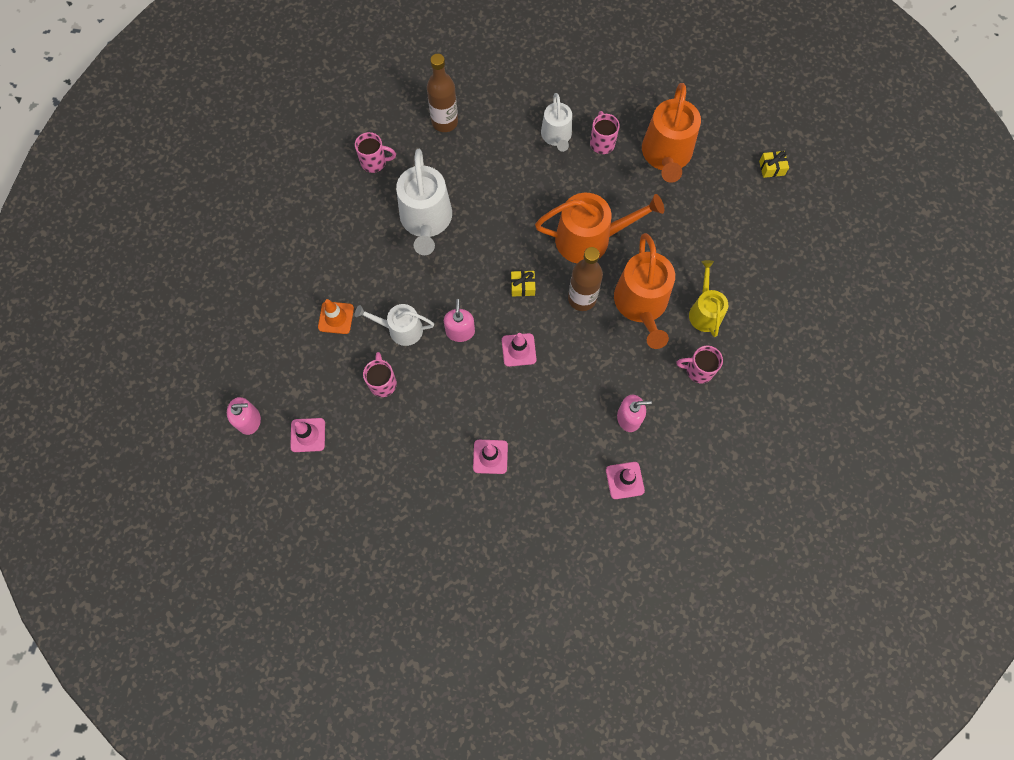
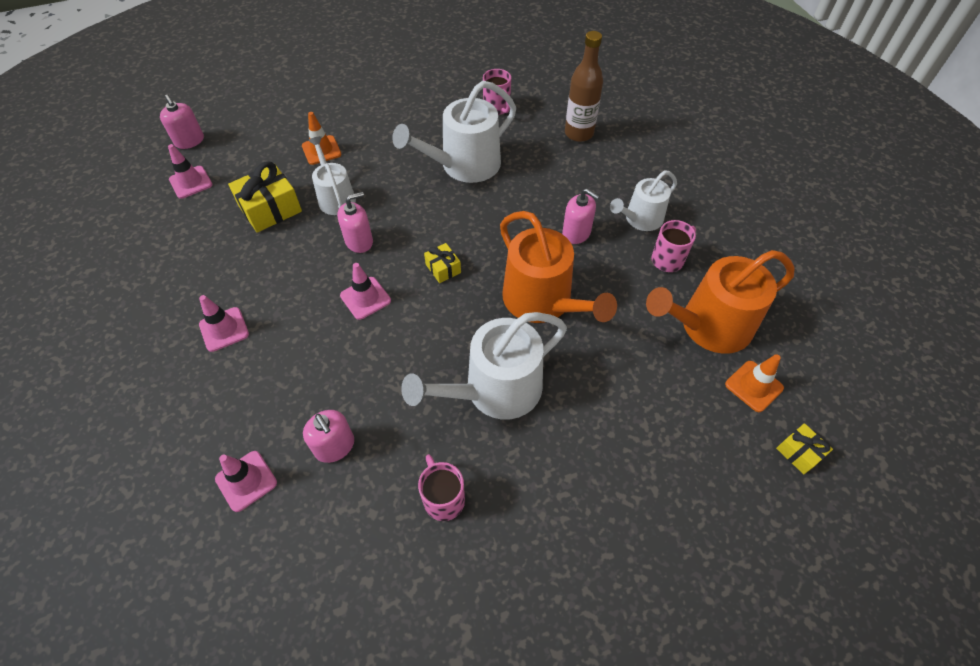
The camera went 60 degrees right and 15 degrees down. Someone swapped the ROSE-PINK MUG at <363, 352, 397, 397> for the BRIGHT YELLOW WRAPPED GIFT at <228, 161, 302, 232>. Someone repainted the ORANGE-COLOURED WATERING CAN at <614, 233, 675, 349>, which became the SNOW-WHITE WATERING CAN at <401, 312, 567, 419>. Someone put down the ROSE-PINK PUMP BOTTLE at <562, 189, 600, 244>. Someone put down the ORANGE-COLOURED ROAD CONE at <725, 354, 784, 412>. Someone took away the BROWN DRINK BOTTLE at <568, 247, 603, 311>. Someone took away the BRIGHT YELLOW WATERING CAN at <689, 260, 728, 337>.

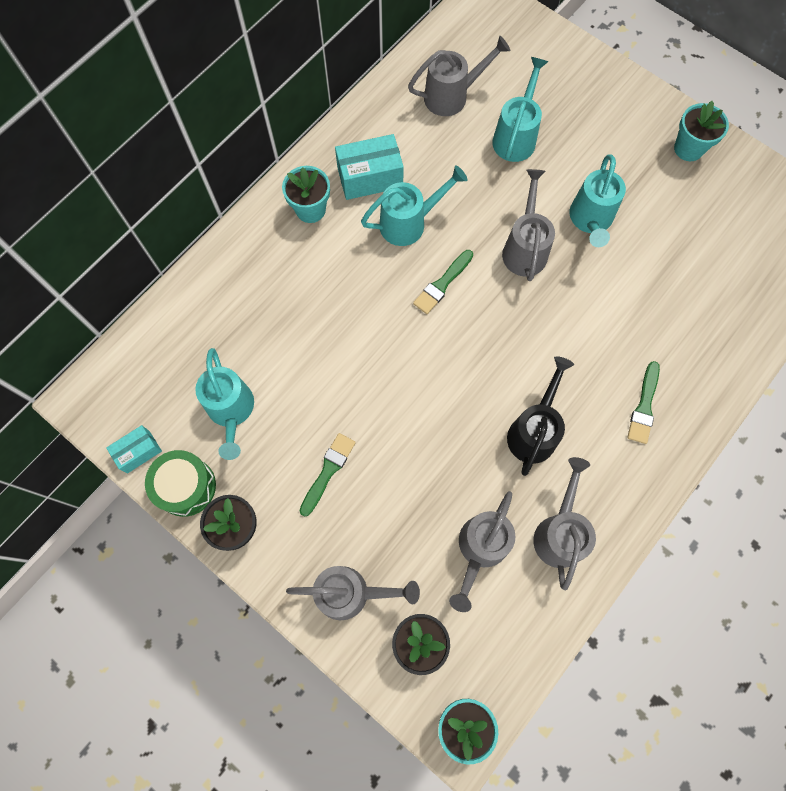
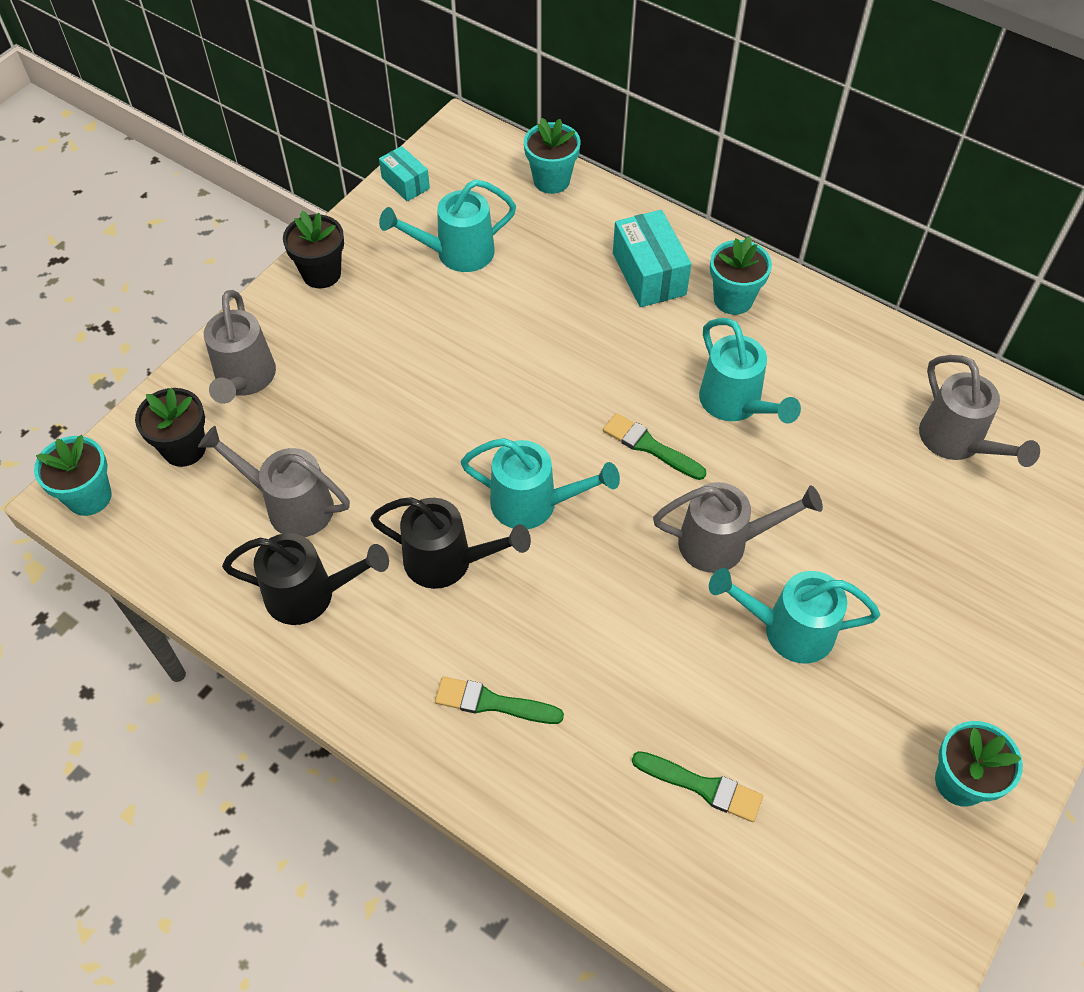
The camera went 85 degrees right and 15 degrees down. Someone repainted the ASH-GREY WATERING CAN at <533, 457, 596, 590>, which became the EBONY WATERING CAN at <222, 533, 389, 625>. Someone carried the TEAL WATERING CAN from <492, 57, 548, 162> to <461, 438, 620, 529>. Someone put down the TEAL FLOWER POT at <524, 118, 581, 194>. Someone carried the TEAL PACKAGE from <335, 134, 404, 200> to <613, 210, 691, 307>. Someone carried the GREEN PAINTBRUSH from <300, 433, 356, 517> to <632, 751, 763, 822>. Someone took away the GREEN TOY DRUM at <145, 450, 216, 517>.

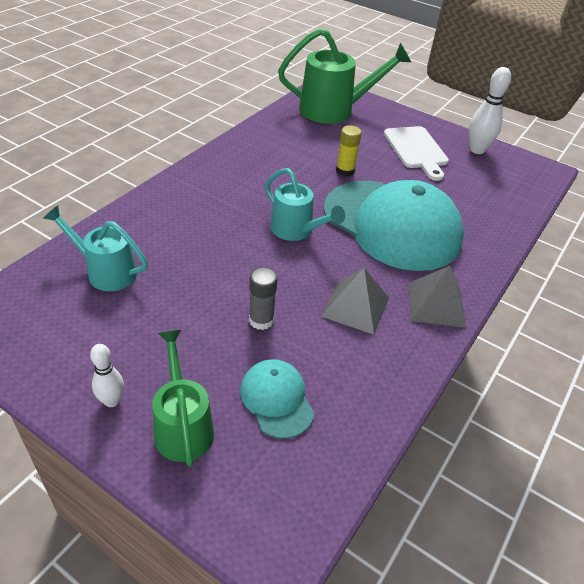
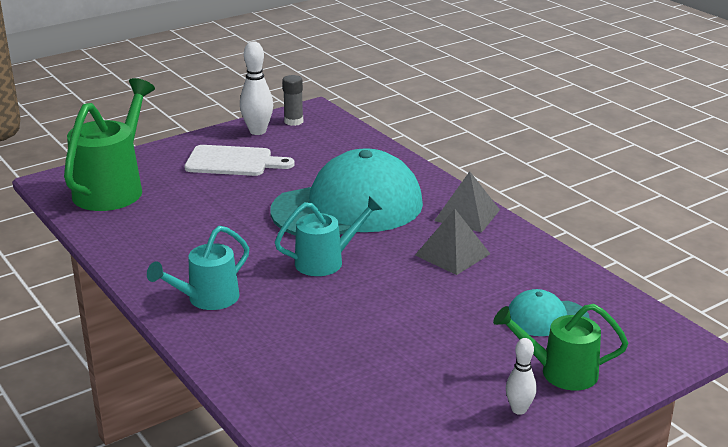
The camera went 65 degrees left and 15 degrees down. Someone carried the TEAL WATERING CAN from <43, 205, 148, 291> to <147, 226, 249, 310>. Someone carried the ASH-GREY GLUE STICK from <249, 267, 278, 330> to <282, 75, 303, 126>. Someone took away the BRIGHT YELLOW GLUE STICK at <336, 125, 362, 177>.

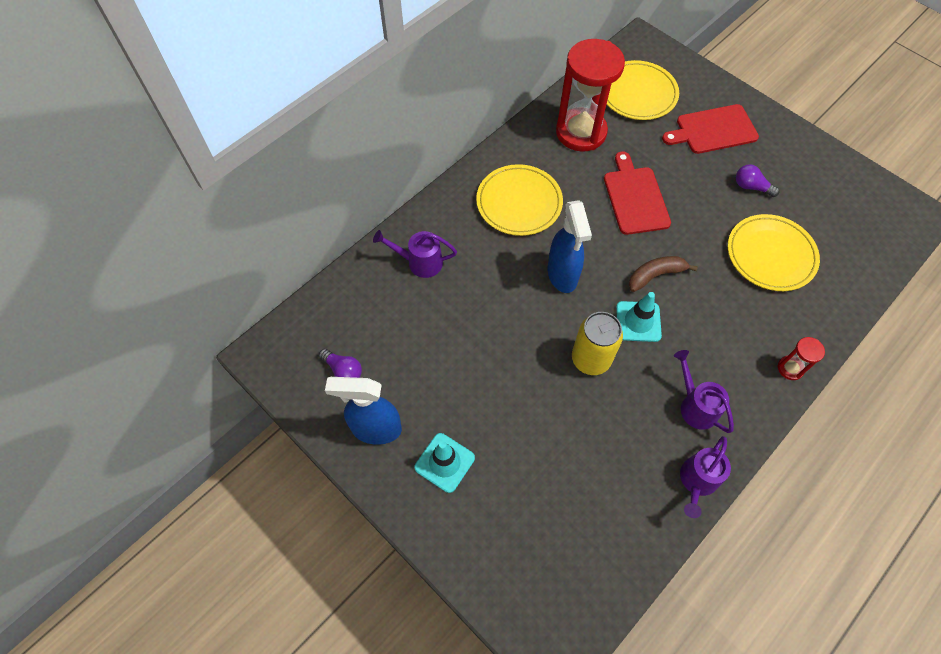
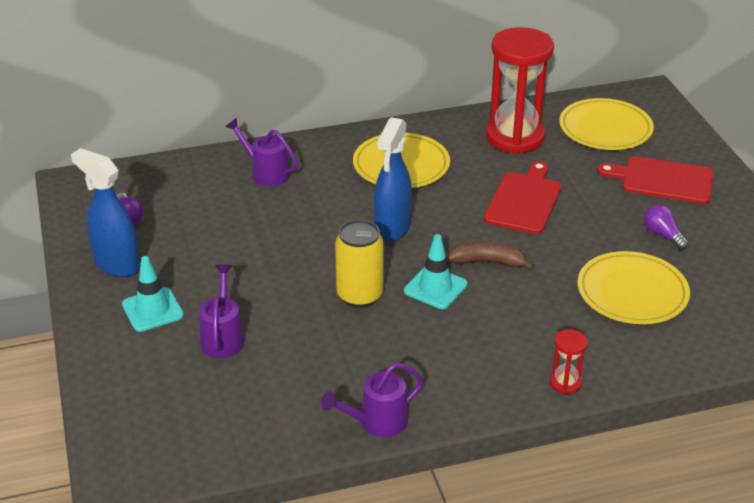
The camera went 30 degrees right and 25 degrees down. Someone carried the PURPLE WATERING CAN from <674, 350, 734, 433> to <199, 264, 244, 358>.

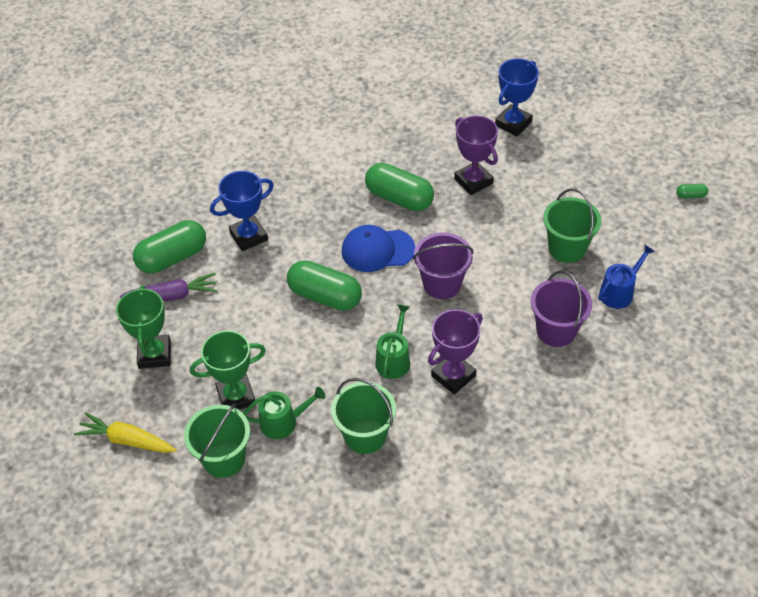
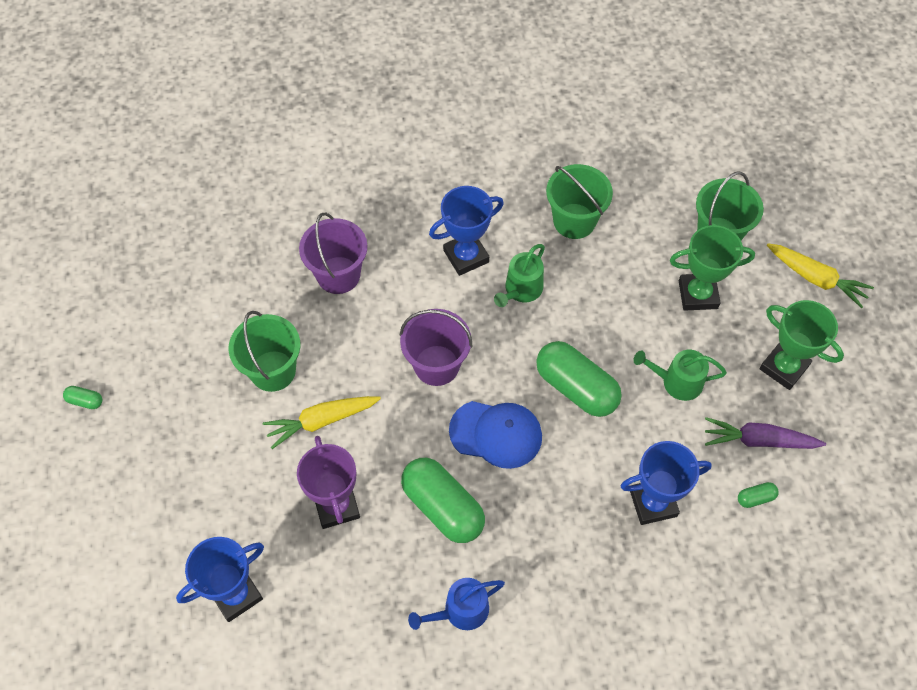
The camera went 165 degrees left and 10 degrees up. Someone put down the BRIGHT YELLOW ROOT VEGETABLE at <263, 396, 381, 449>. Someone carried the COBALT WATERING CAN from <599, 245, 655, 309> to <408, 578, 505, 630>. Someone repainted the PURPLE PRIZE CUP at <428, 309, 483, 395>, which became the COBALT PRIZE CUP at <429, 186, 504, 276>. Someone carried the GREEN WATERING CAN from <243, 387, 325, 439> to <633, 350, 727, 401>. Someone scaled the GREEN CAPSULE at <133, 220, 206, 273> by 0.42. Someone rotated the GREEN PRIZE CUP at <116, 285, 171, 369> by 60 degrees counterclockwise.

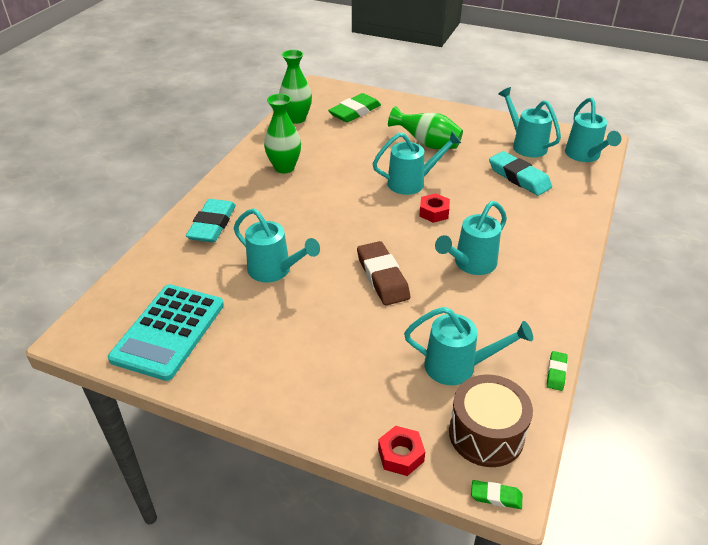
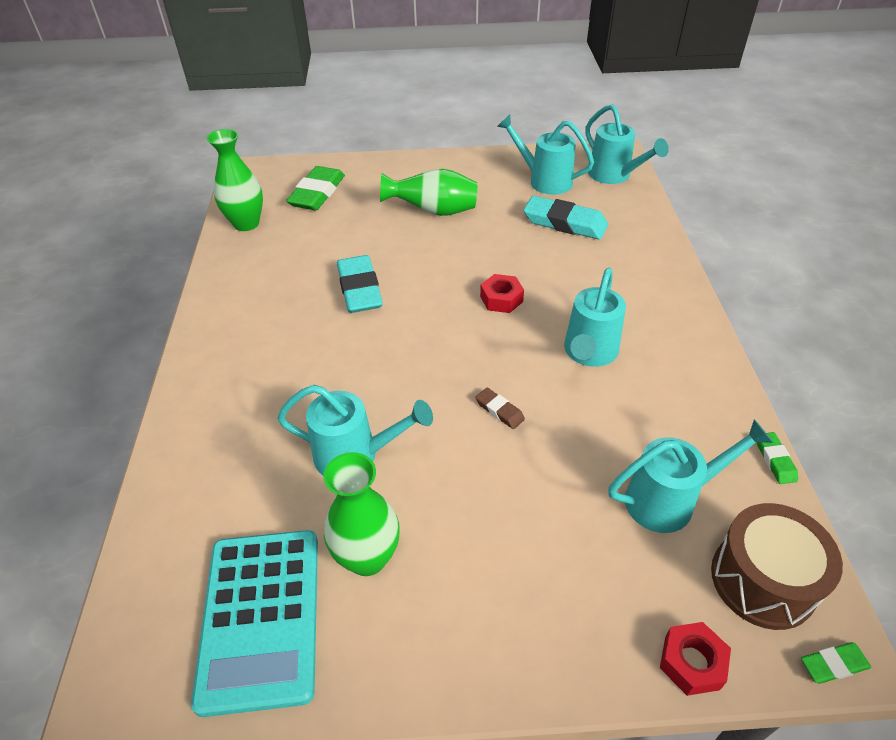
The camera went 25 degrees left and 5 degrees up. Someone carried the GREEN TALL VASE from <264, 94, 301, 174> to <324, 452, 400, 576>. Someone carried the TEAL GUM ERASER from <186, 199, 236, 243> to <337, 255, 383, 313>. Someone scaled the BROWN GUM ERASER at <357, 241, 410, 306> by 0.48. Someone took away the TEAL WATERING CAN at <372, 132, 461, 195>.

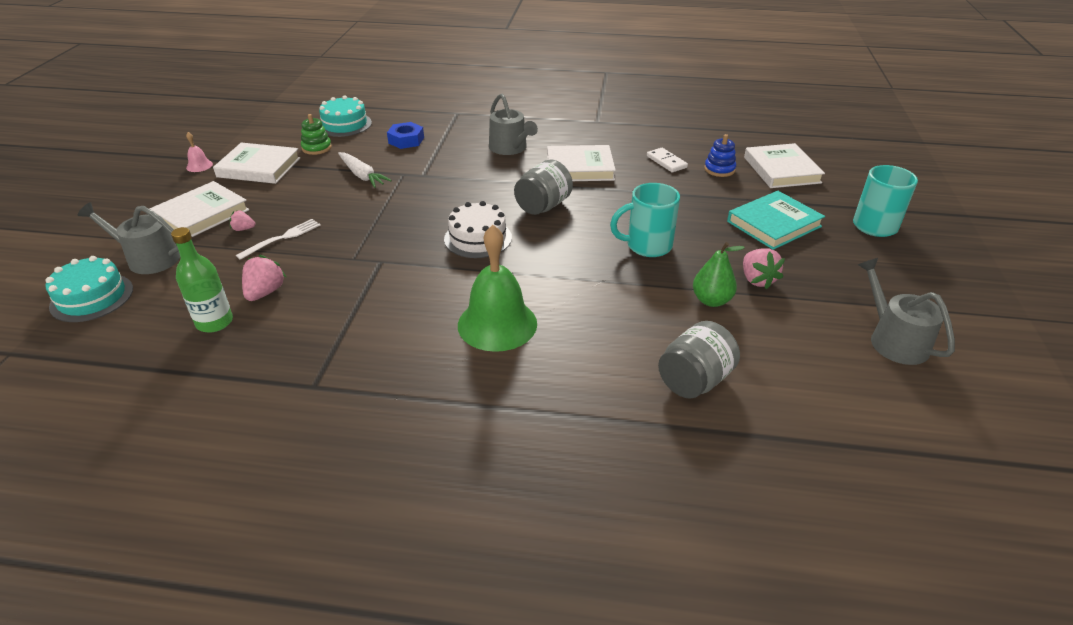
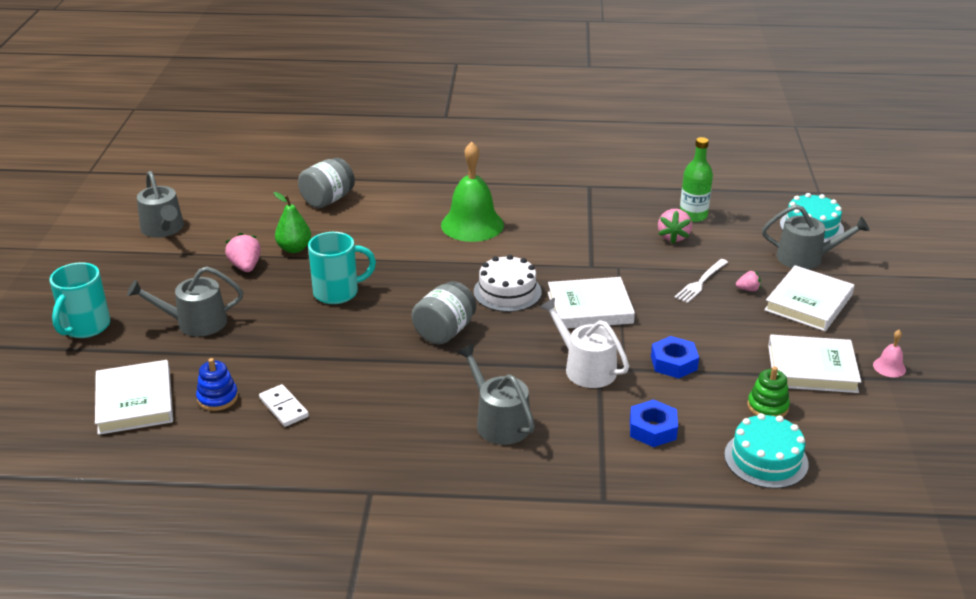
The camera went 175 degrees right and 5 degrees down. Someone swapped the TEAL BOOK at <727, 191, 825, 250> for the ASH-GREY WATERING CAN at <127, 266, 243, 337>. Someone put down the SNOW-WHITE WATERING CAN at <540, 298, 629, 388>. Someone carried the SNOW-WHITE BOOK from <547, 145, 616, 181> to <548, 277, 635, 329>. Someone swapped the SNOW-WHITE ROOT VEGETABLE at <338, 152, 392, 188> for the COBALT HEX NUT at <651, 336, 699, 379>.

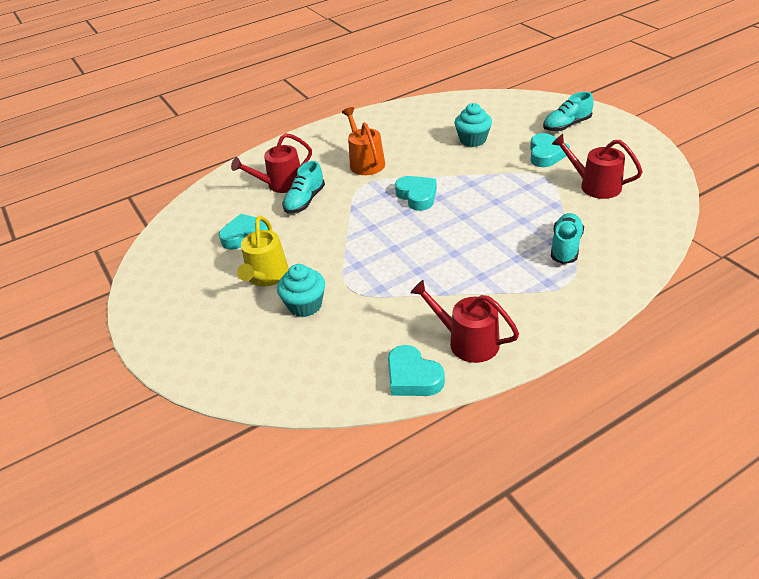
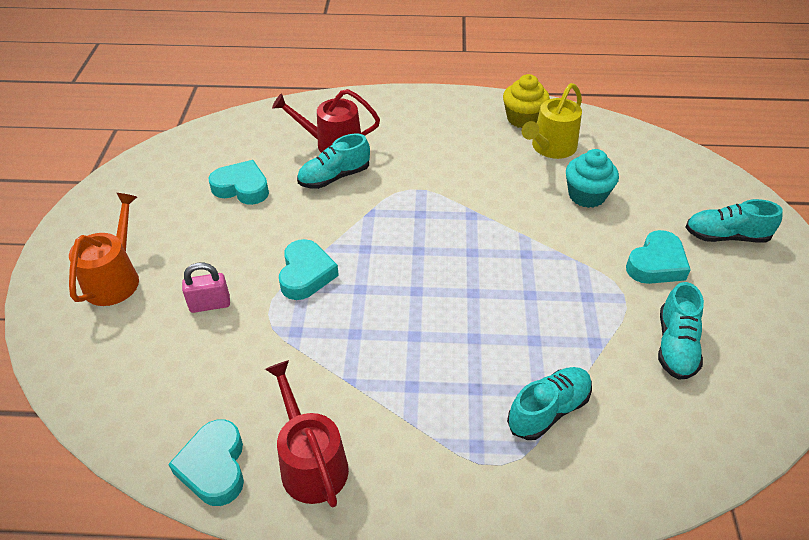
The camera went 30 degrees right and 5 degrees up. Someone carried the ORANGE-COLOURED WATERING CAN from <342, 107, 385, 175> to <69, 193, 139, 306>. Someone swapped the TEAL CUPCAKE at <277, 264, 325, 317> for the ROSE-PINK LOCK at <182, 263, 230, 313>. Someone carried the TEAL HEART SHAPE from <395, 176, 437, 211> to <279, 239, 339, 300>. Someone put down the BRIGHT YELLOW CUPCAKE at <503, 74, 550, 128>. Someone carried the BRIGHT YELLOW WATERING CAN from <237, 216, 289, 287> to <522, 83, 582, 159>. Someone swapped the SCARLET WATERING CAN at <552, 134, 643, 199> for the TEAL LACE-UP SHOE at <658, 282, 704, 380>.

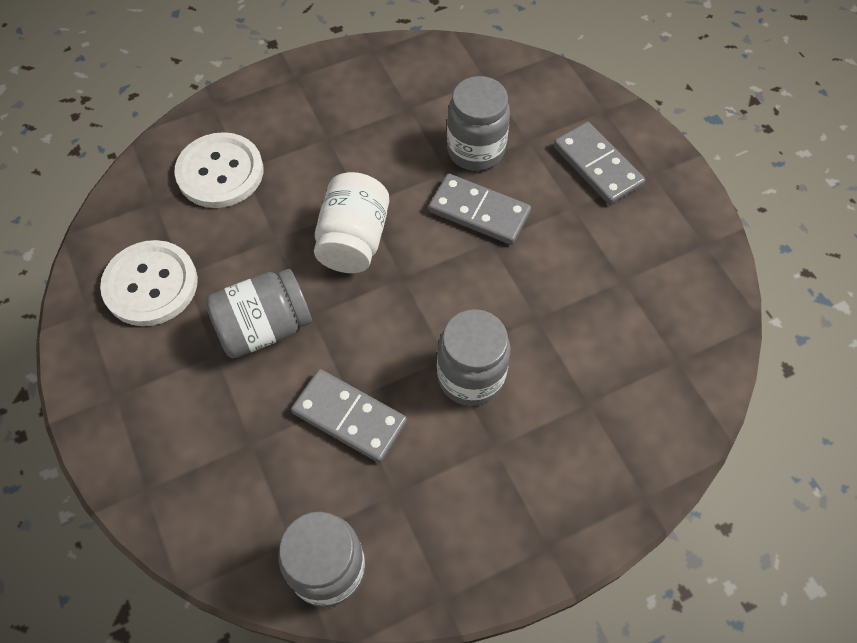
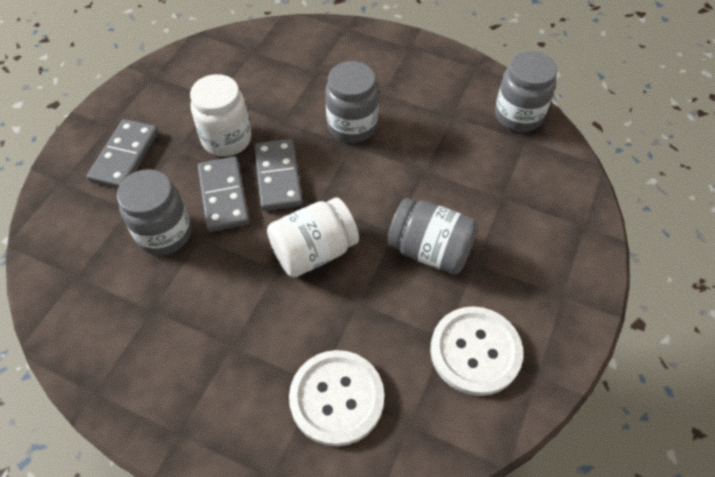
The camera went 130 degrees left and 5 degrees down. Someone put down the SNOW-WHITE JAM JAR at <190, 74, 252, 157>. Someone carried the ASH-GREY DOMINO from <291, 369, 407, 463> to <254, 139, 303, 211>.

